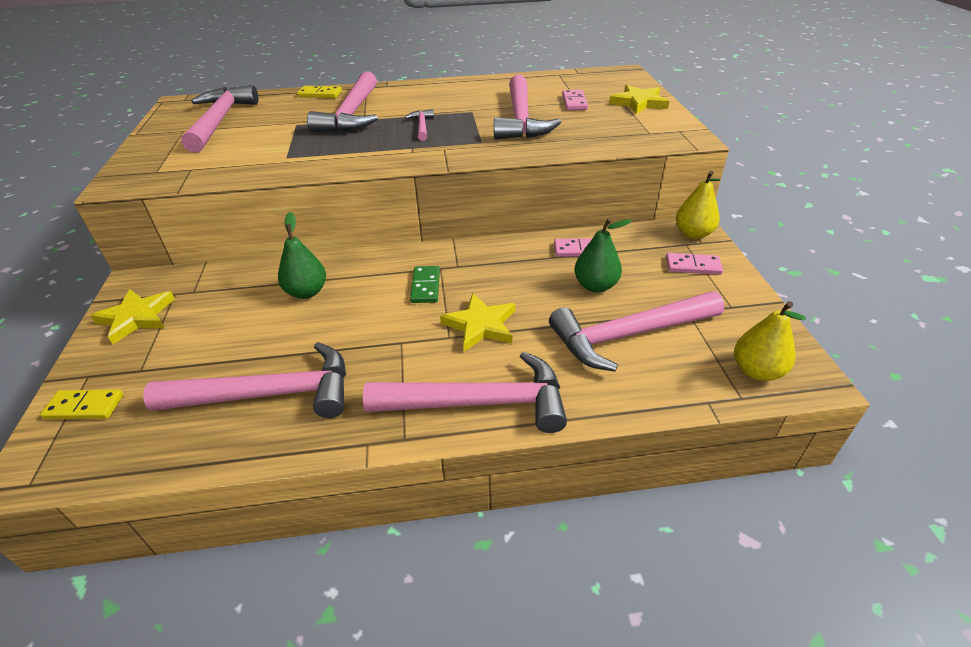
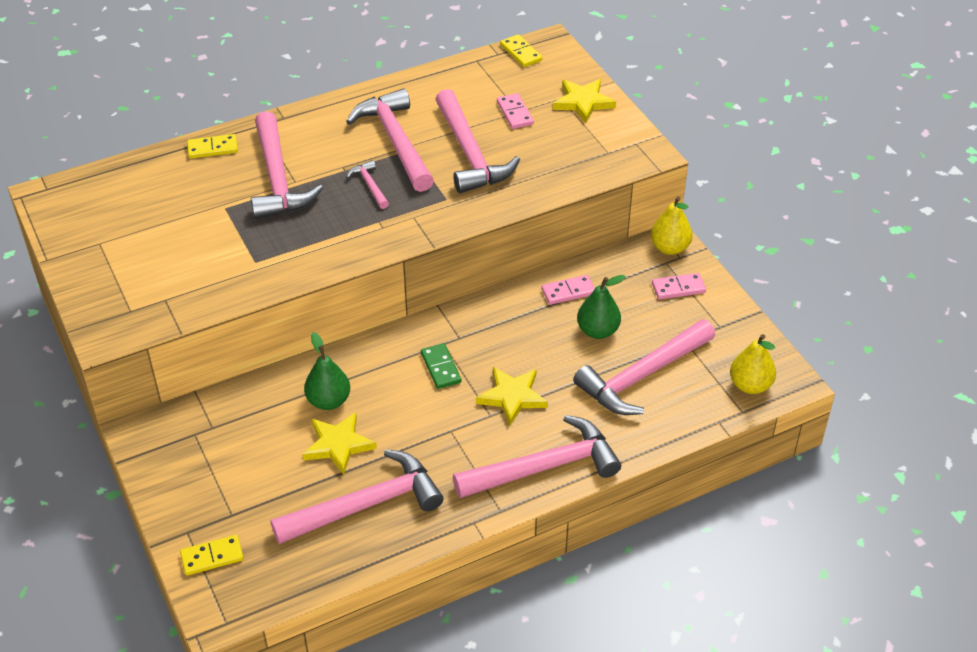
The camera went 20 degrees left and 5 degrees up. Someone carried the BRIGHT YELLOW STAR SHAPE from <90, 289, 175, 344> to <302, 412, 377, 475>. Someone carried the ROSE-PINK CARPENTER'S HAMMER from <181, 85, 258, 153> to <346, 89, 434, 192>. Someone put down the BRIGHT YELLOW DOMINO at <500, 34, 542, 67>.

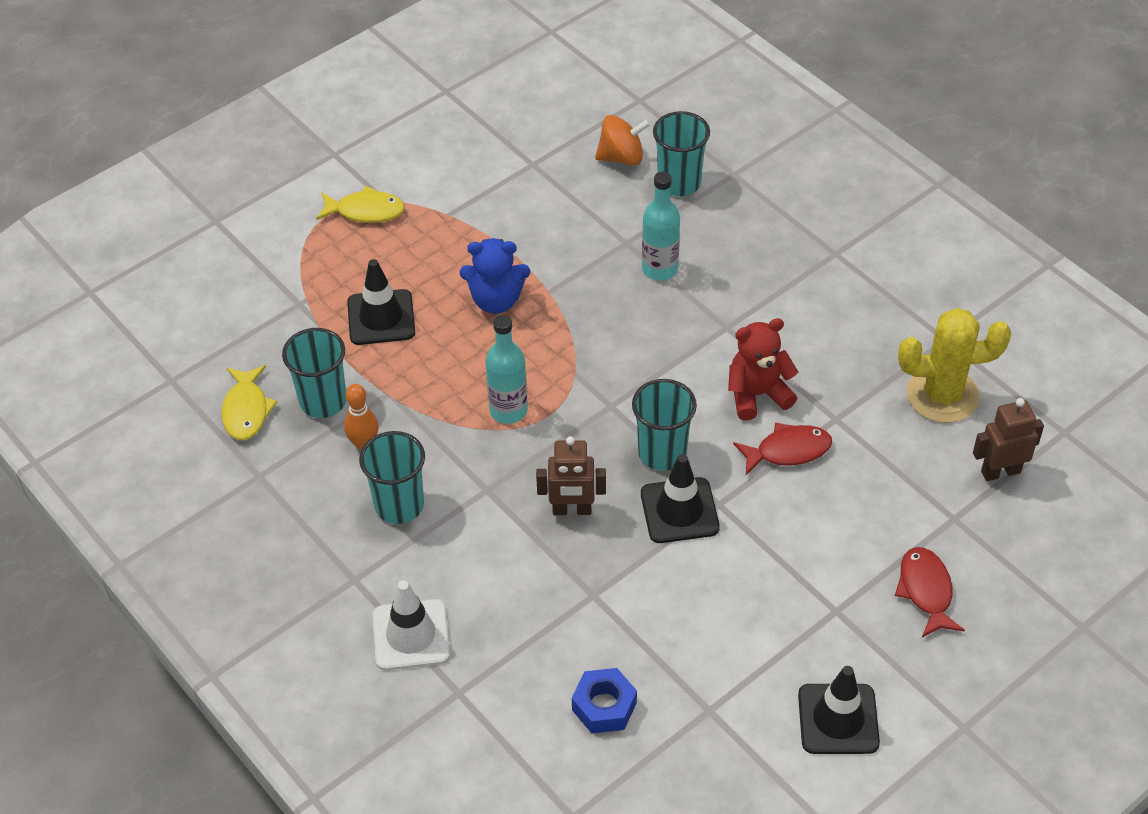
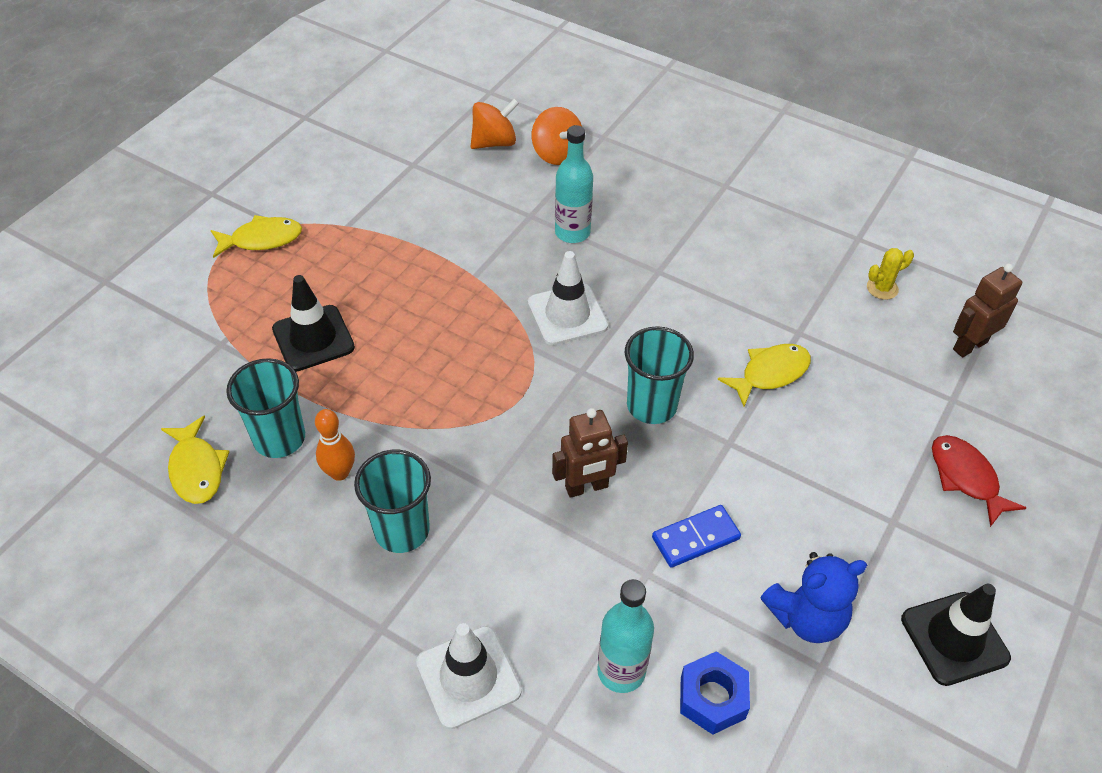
The camera went 20 degrees left and 0 degrees up. Someone put down the SNOW-WHITE ROAD CONE at <528, 251, 608, 345>. Someone swapped the TEAL CUP at <653, 111, 710, 196> for the ORANGE-COLOURED SPINNING TOP at <532, 107, 582, 165>. Someone carried the TEAL DRINK BOTTLE from <485, 315, 528, 424> to <597, 579, 654, 693>. Someone put down the COBALT DOMINO at <652, 505, 741, 568>. Someone repainted the SCARLET FISH at <733, 422, 832, 475>, which became the BRIGHT YELLOW FISH at <718, 344, 811, 407>. Someone carried the COBALT STUFFED BEAR from <460, 238, 530, 314> to <760, 552, 867, 643>. Someone scaled the BRIGHT YELLOW CACTUS at <898, 308, 1011, 423> by 0.45. Someone took away the EBONY ROAD CONE at <641, 454, 720, 543>. Someone took away the SCARLET STUFFED BEAR at <728, 318, 798, 420>.

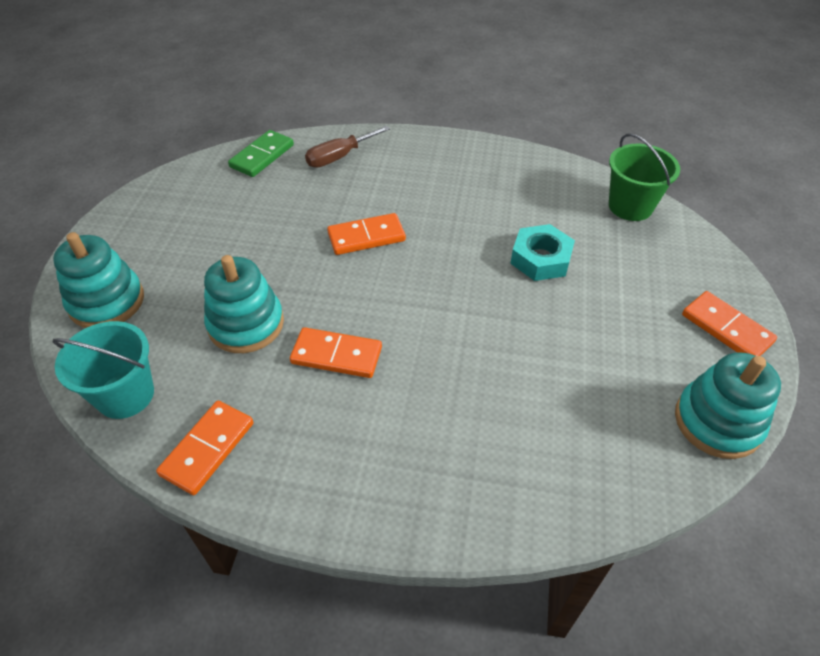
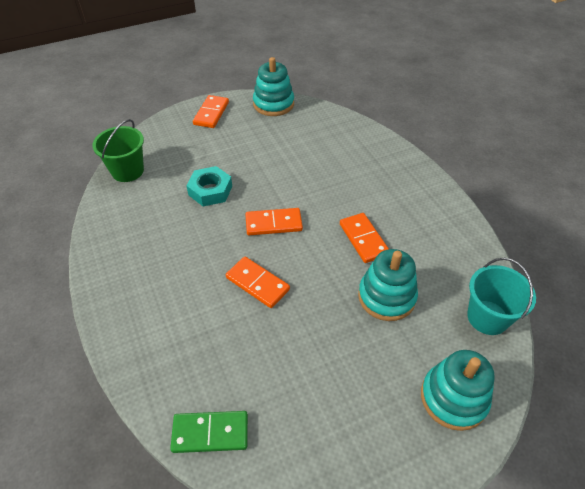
The camera went 125 degrees left and 0 degrees up. Someone carried the ORANGE-COLOURED DOMINO from <156, 401, 253, 495> to <245, 208, 303, 235>. Someone took away the BROWN HAND SCREWDRIVER at <305, 126, 390, 168>.

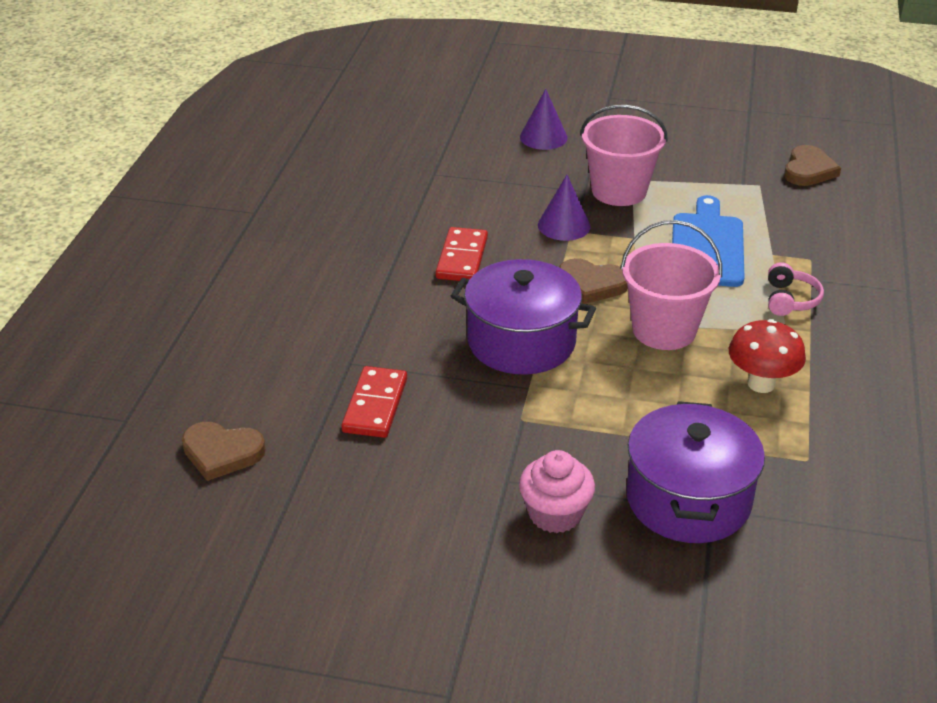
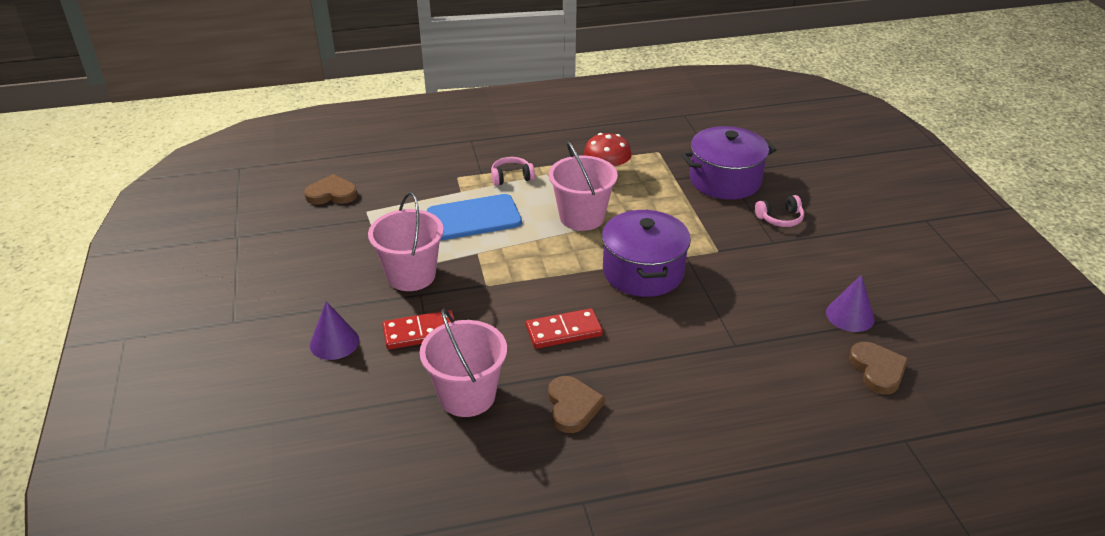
The camera went 115 degrees left and 0 degrees up. Someone carried the SCARLET DOMINO from <342, 366, 407, 438> to <382, 310, 455, 350>. Someone put down the ROSE-PINK BUCKET at <420, 309, 507, 417>. Someone carried the BROWN HEART SHAPE from <559, 258, 628, 304> to <548, 376, 605, 433>. Someone swapped the ROSE-PINK CUPCAKE at <519, 450, 595, 533> for the ROSE-PINK OVER-EAR HEADPHONES at <755, 195, 804, 227>. Someone carried the PURPLE CONE from <538, 175, 591, 241> to <826, 275, 875, 332>.

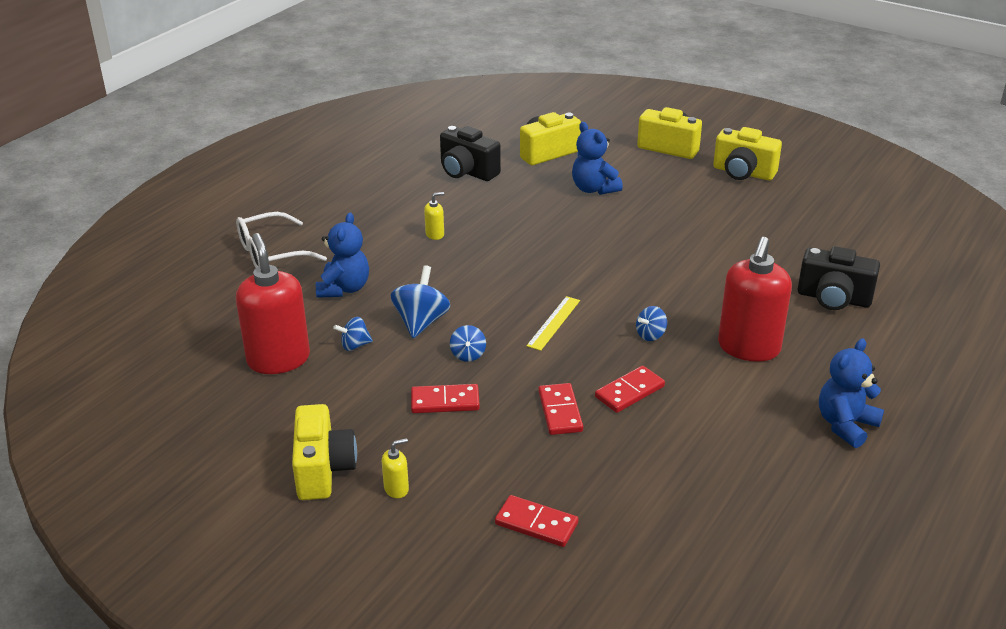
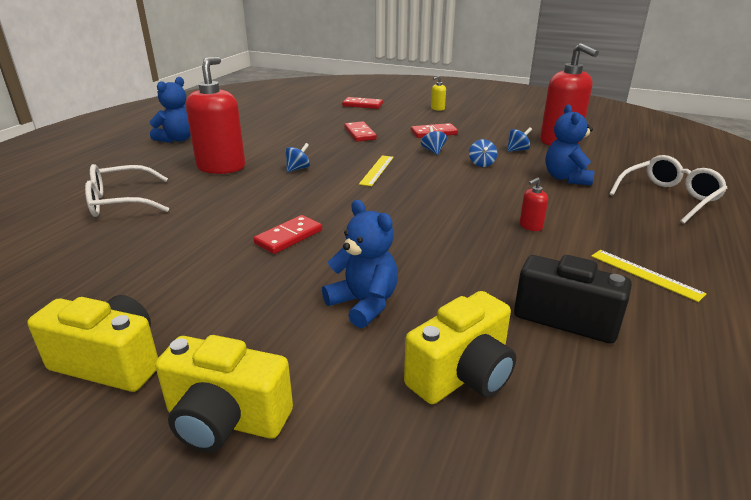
The camera went 170 degrees right and 5 degrees down. Someone swapped the EBONY CAMERA at <798, 246, 880, 310> for the SNOW-WHITE SPECTACLES at <85, 164, 169, 217>. Someone carried the SCARLET DOMINO from <595, 366, 665, 413> to <253, 215, 322, 254>. Someone scaled the COBALT SPINNING TOP at <390, 265, 451, 338> by 0.58. Someone repainted the BRIGHT YELLOW PUMP BOTTLE at <424, 192, 444, 240>, which became the SCARLET PUMP BOTTLE at <520, 177, 548, 231>. Someone put down the BRIGHT YELLOW MEASURING STICK at <591, 250, 706, 302>. Someone took away the BRIGHT YELLOW CAMERA at <292, 404, 357, 500>.

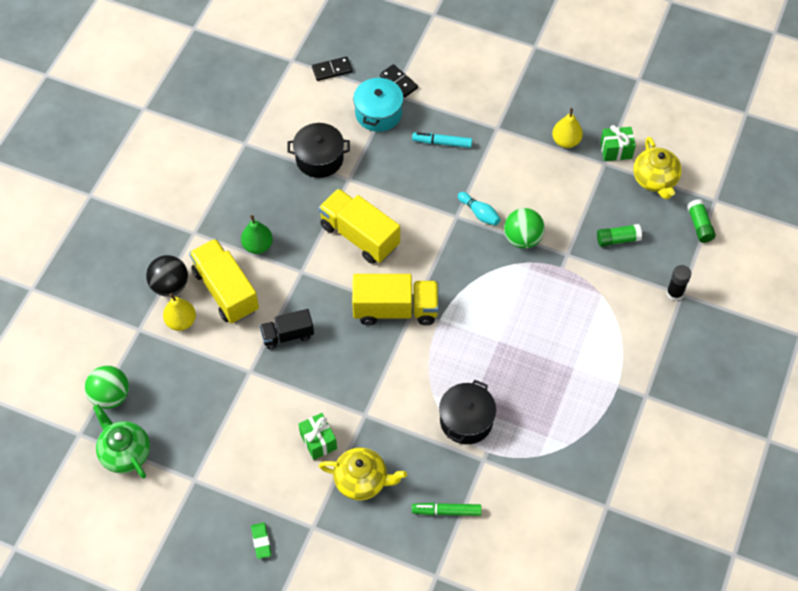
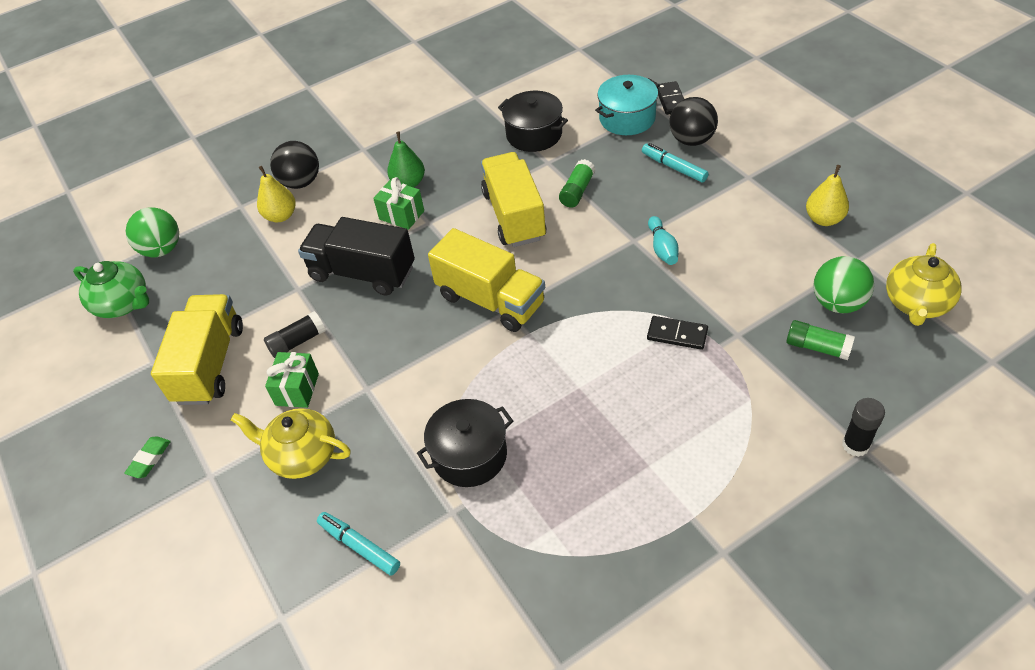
The camera went 40 degrees right and 10 degrees down. Someone rotated the GREEN TEAPOT at <93, 404, 150, 478> by 120 degrees clockwise. Someone carried the BRIGHT YELLOW TOY TRUCK from <189, 239, 259, 324> to <151, 294, 243, 405>. Someone rotated the BRIGHT YELLOW TEAPOT at <319, 447, 407, 500> by 150 degrees clockwise. Someone put down the EBONY GLUE STICK at <264, 311, 326, 358>. Someone scaled the EBONY TOY TRUCK at <259, 309, 314, 349> by 1.67. Someone repainted the GREEN MARKER PEN at <412, 503, 482, 516>, which became the TEAL MARKER PEN at <317, 512, 400, 576>. Someone carried the GREEN WRAPPED GIFT from <600, 125, 636, 161> to <373, 177, 424, 230>. Someone carried the GREEN GLUE STICK from <687, 199, 716, 243> to <559, 159, 595, 208>. Someone carried the EBONY DOMINO from <312, 56, 352, 81> to <647, 316, 708, 350>. Someone put down the EBONY SPHERE at <669, 97, 718, 146>. Someone carried the GREEN SPHERE from <504, 208, 545, 249> to <814, 256, 874, 313>.

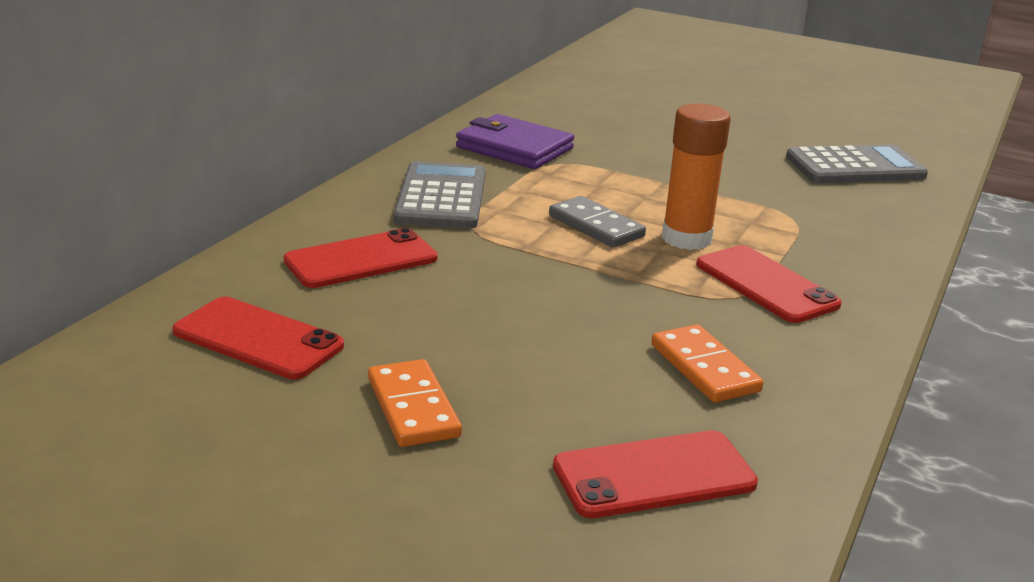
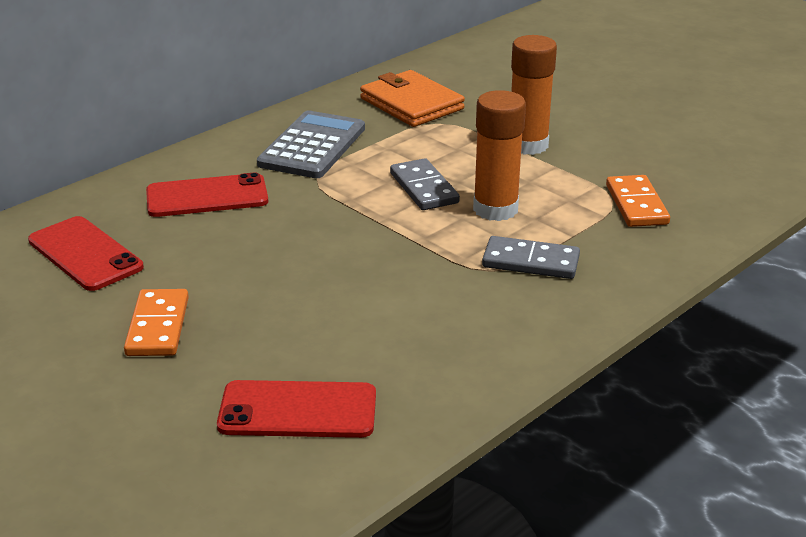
The camera went 20 degrees right and 5 degrees up. Someone repainted the PURPLE BILLFOLD at <456, 114, 574, 169>, which became the ORANGE-COLOURED BILLFOLD at <360, 70, 465, 127>. Someone swapped the SCARLET MOBILE PHONE at <696, 245, 842, 323> for the ASH-GREY DOMINO at <482, 236, 580, 279>. Someone put down the ORANGE-COLOURED GLUE STICK at <511, 35, 557, 155>. Someone carried the ORANGE-COLOURED DOMINO from <651, 324, 763, 403> to <606, 175, 670, 227>. Someone took away the ASH-GREY CALCULATOR at <786, 145, 928, 183>.

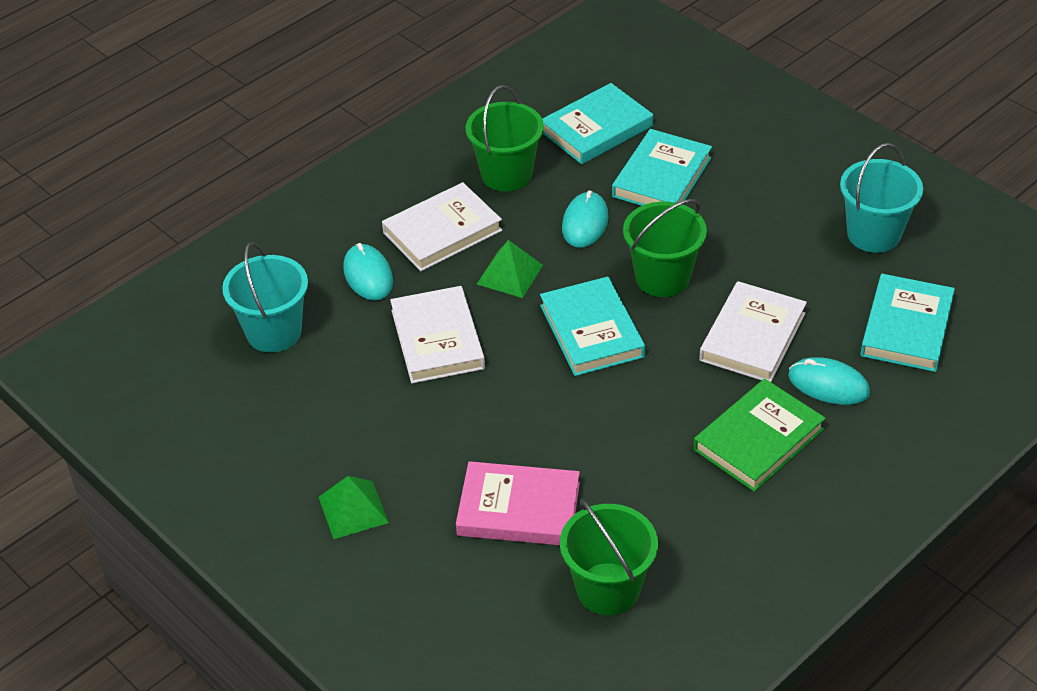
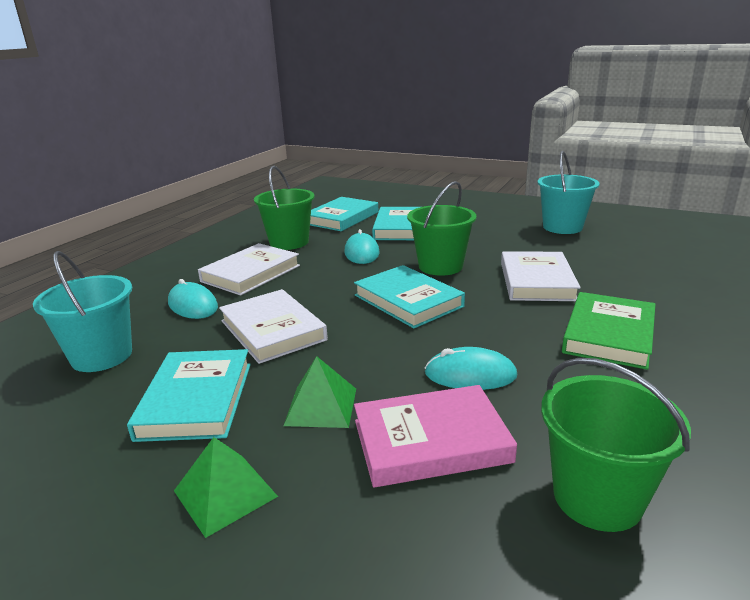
The camera went 20 degrees left and 20 degrees down. Someone carried the TEAL BOOK from <860, 274, 955, 372> to <127, 349, 251, 442>. Someone carried the GREEN SOLID PYRAMID from <477, 240, 543, 298> to <284, 356, 356, 428>. Someone carried the TEAL COMPUTER MOUSE from <788, 357, 870, 405> to <425, 347, 517, 390>.

